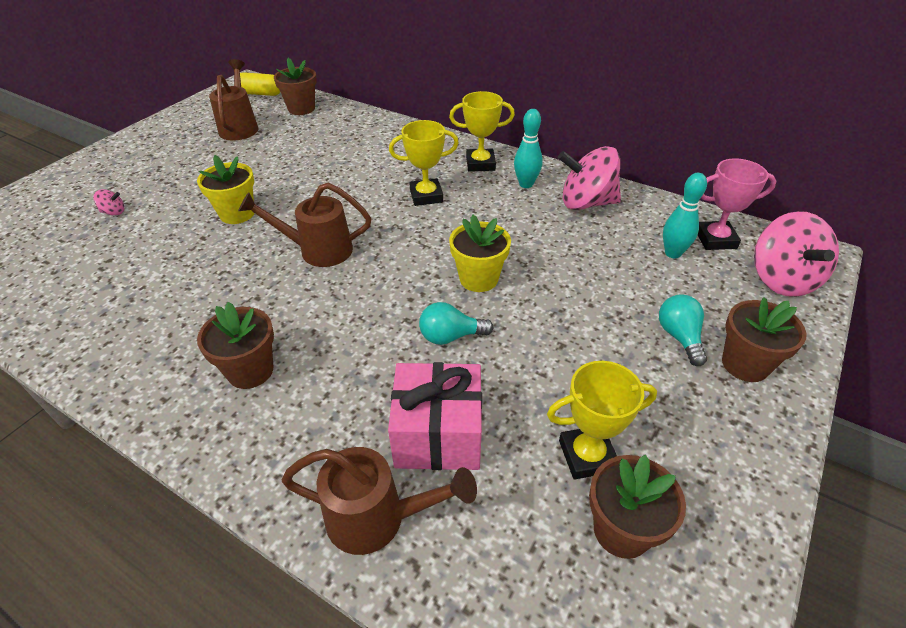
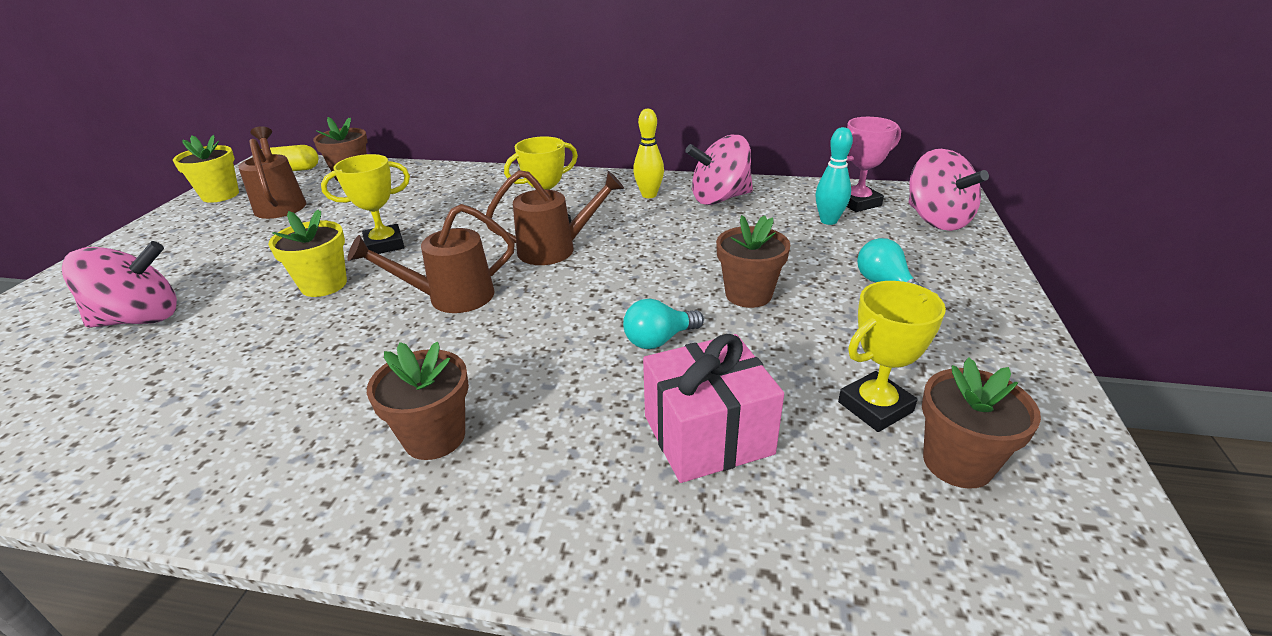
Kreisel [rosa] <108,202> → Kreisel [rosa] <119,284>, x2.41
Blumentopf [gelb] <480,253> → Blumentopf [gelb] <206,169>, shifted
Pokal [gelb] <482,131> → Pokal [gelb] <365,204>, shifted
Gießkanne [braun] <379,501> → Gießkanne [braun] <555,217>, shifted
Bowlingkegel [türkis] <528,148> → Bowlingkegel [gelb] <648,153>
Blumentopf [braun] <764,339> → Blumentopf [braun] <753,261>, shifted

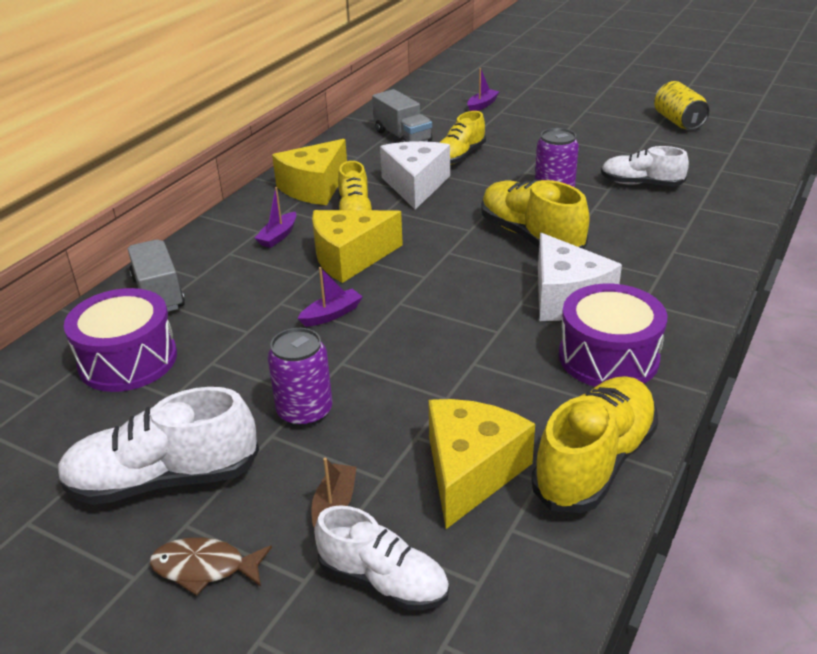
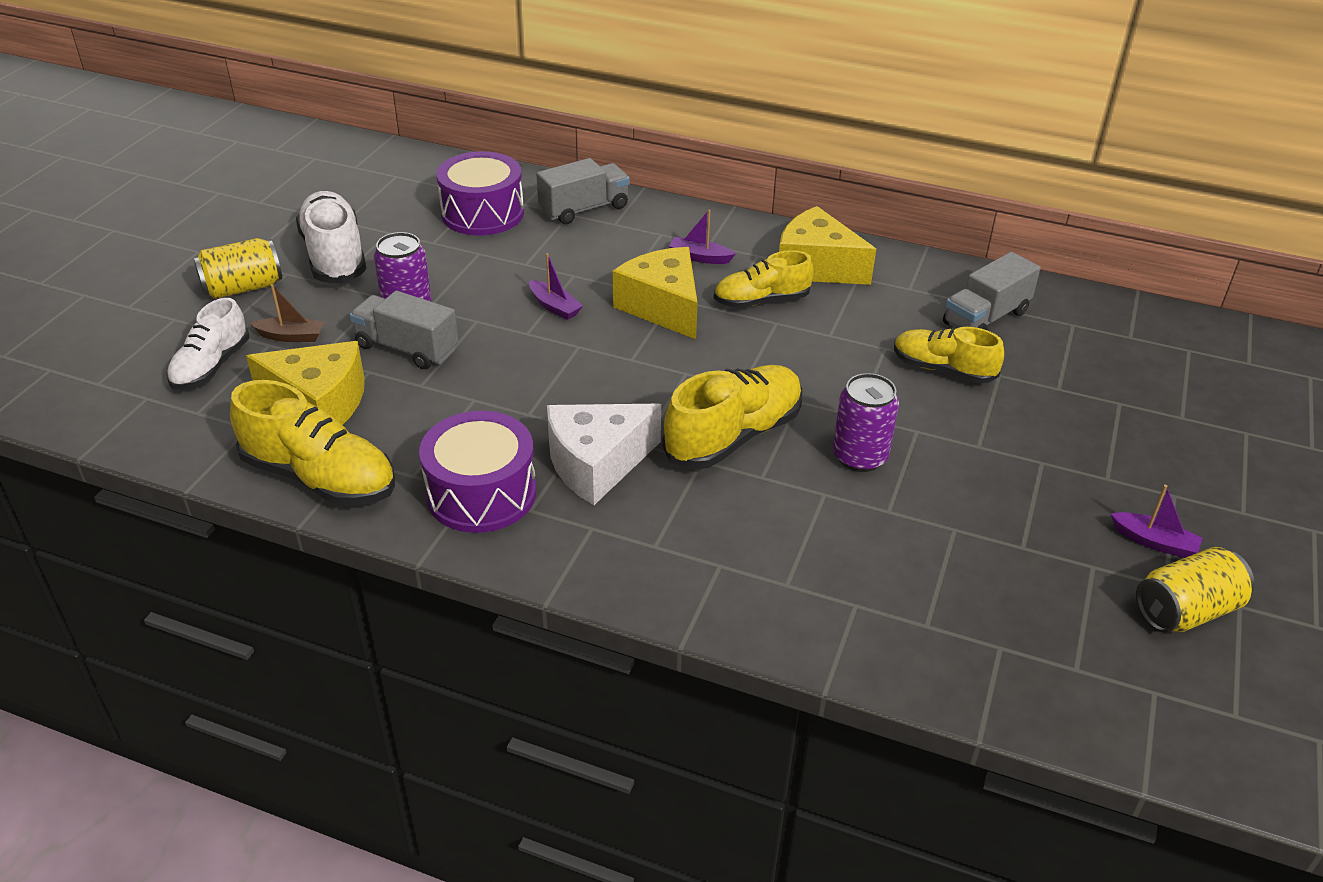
Fisch [braun] <211,566> → Dose [gelb] <238,268>
- → Lastwagen [grau] <404,330>
Boot [lila] <483,89> → Boot [lila] <1157,521>, shifted
Käse [weiß] <415,175> → -
Schuh [weiß] <645,166> → -

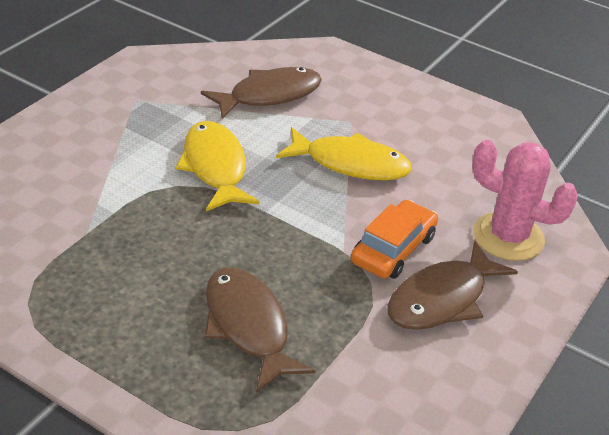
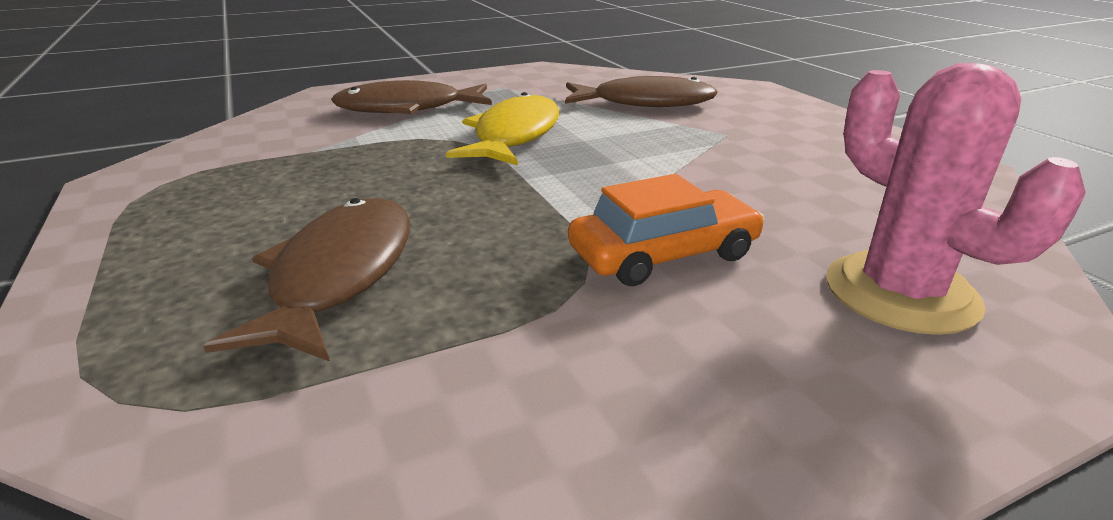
Fisch [braun] <452,285> → Fisch [braun] <411,97>, shifted
Fisch [gelb] <344,153> → -

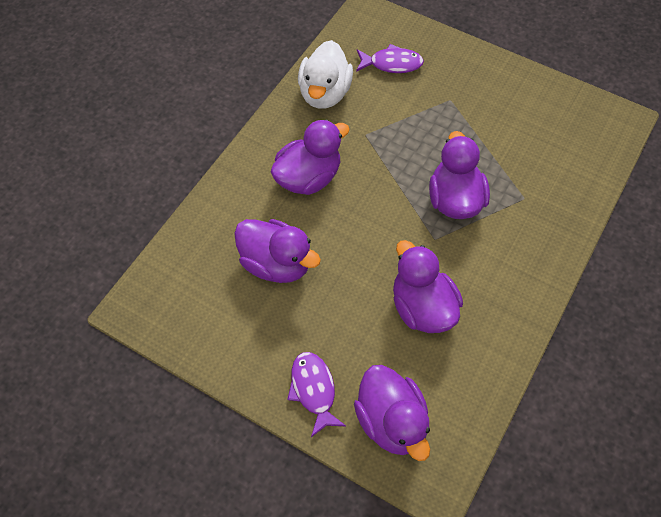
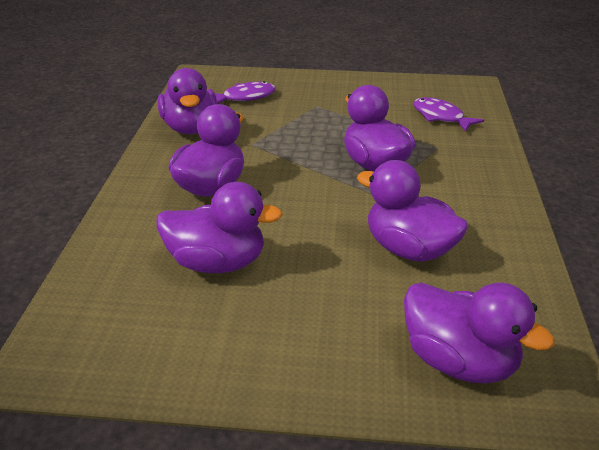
Ente [weiß] <325,74> → Ente [lila] <187,101>
Fisch [lila] <316,394> → Fisch [lila] <448,114>, shifted

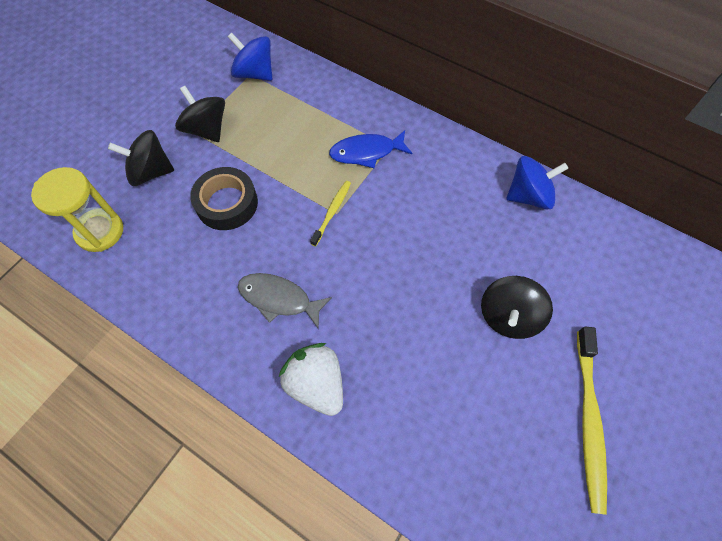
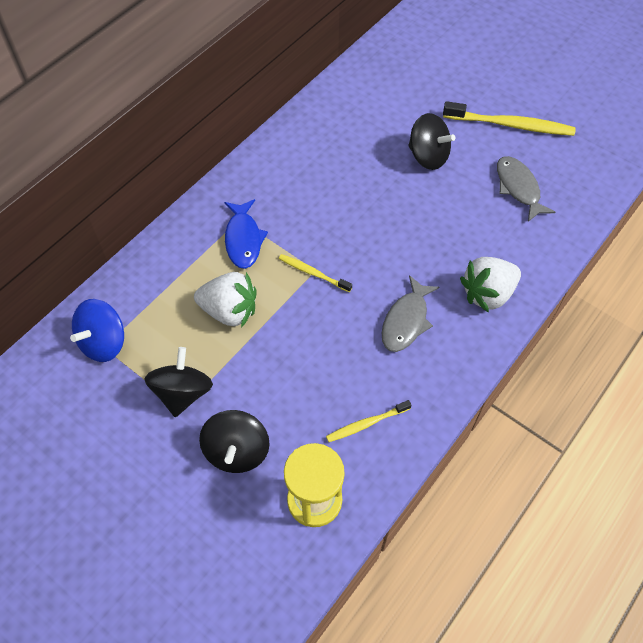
Kreisel [schwarz] <200,114> → Kreisel [schwarz] <179,382>, 135 degrees clockwise
- → Erdbeere [weiß] <225,300>
- → Zahnbürste [gelb] <369,421>
- → Fisch [grau] <526,189>
Klebeband [schwarz] <224,198> → -
Kreisel [blau] <537,183> → -

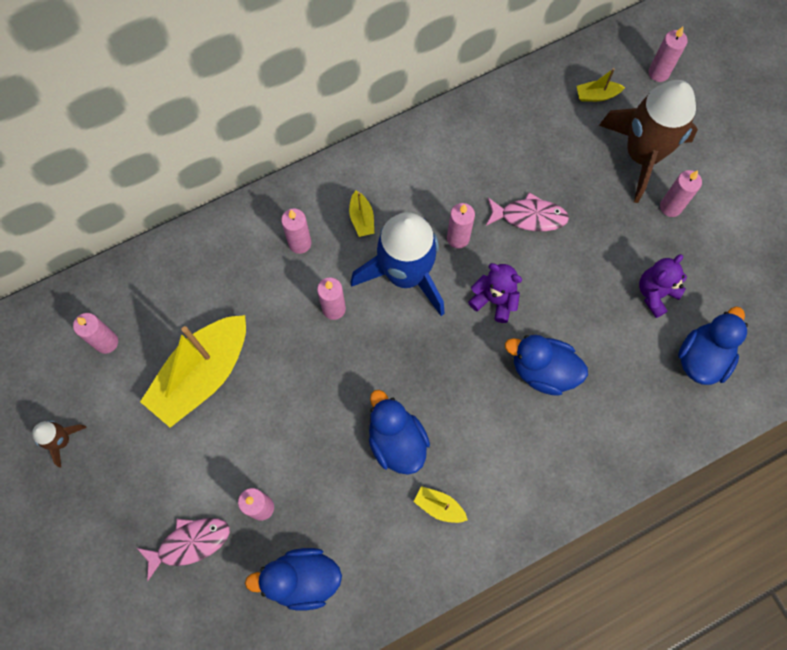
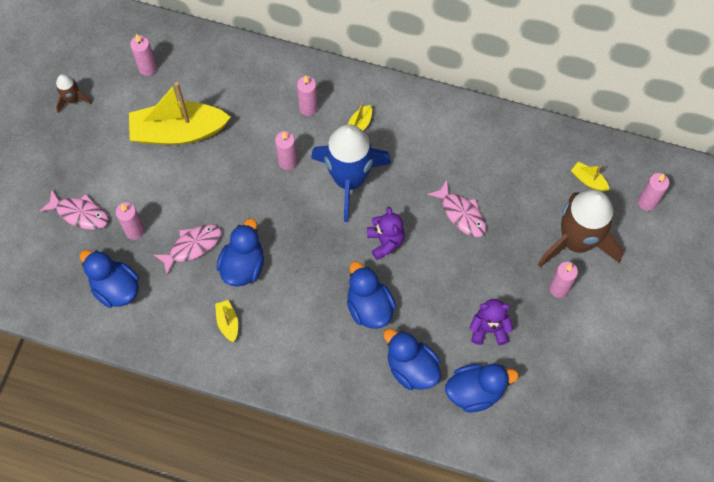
- → Fisch [rosa] <188,249>
- → Ente [blau] <412,359>
Kerze [rosa] <461,226> → -

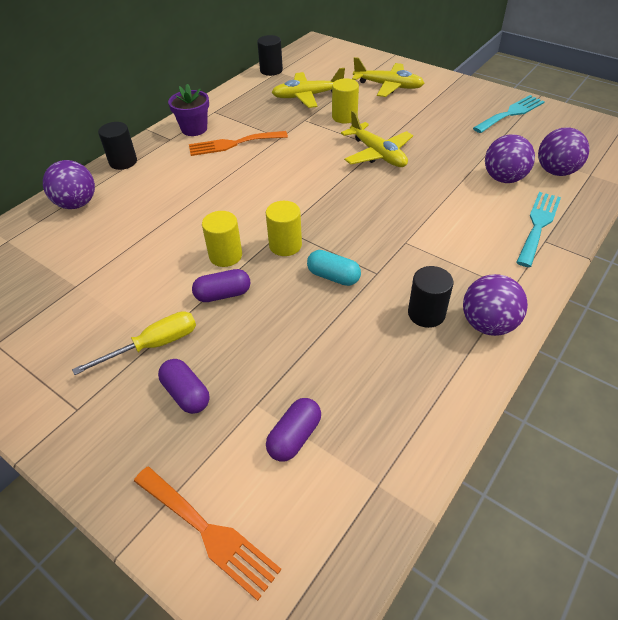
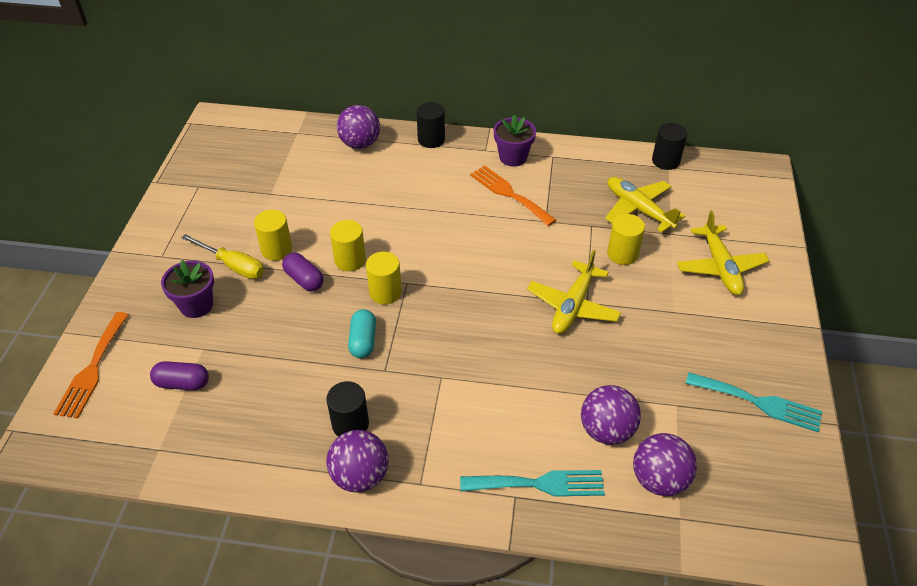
Kapsel [lila] <184,386> → Blumentopf [lila] <187,289>
- → Vollzylinder [gelb] <273,235>

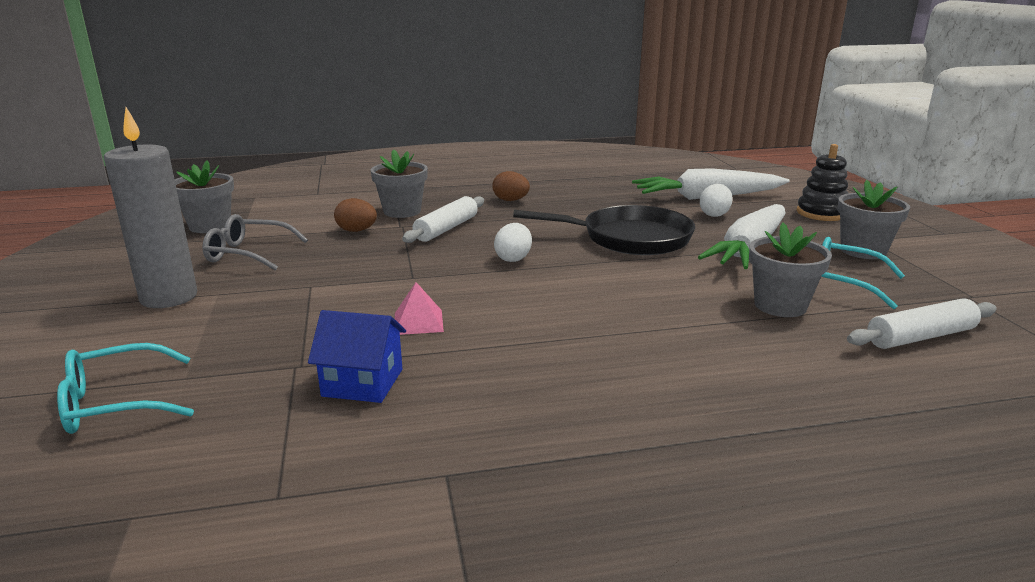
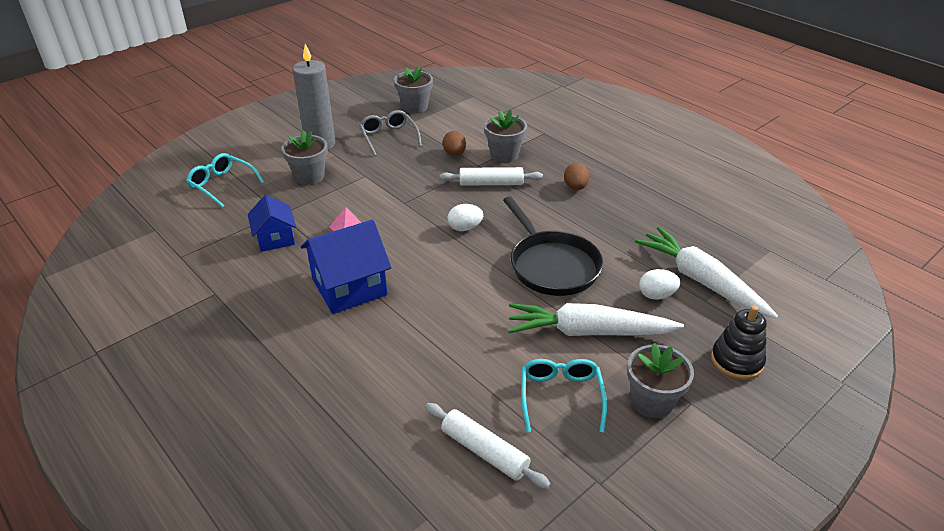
Blumentopf [grau] <790,269> → Blumentopf [grau] <304,157>, shifted
- → Haus [blau] <346,267>

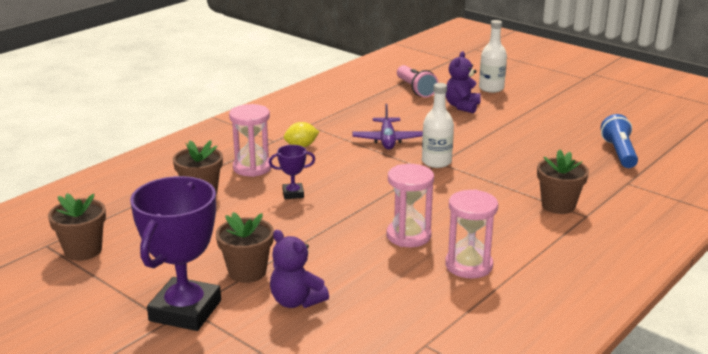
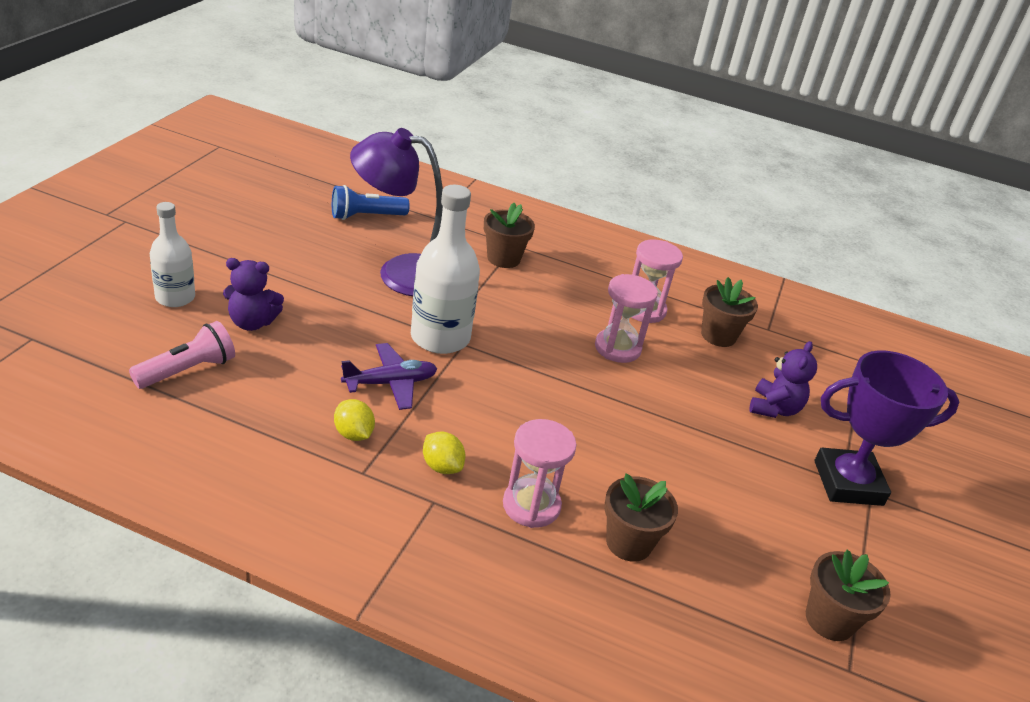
- → Zitrone [gelb] <354,420>
- → Lampe [lila] <396,212>
Flasche [weiß] <438,125> → Flasche [weiß] <445,269>, x1.59
Blumentopf [braun] <245,247> → Blumentopf [braun] <729,312>, shifted
Pokal [lila] <292,172> → -

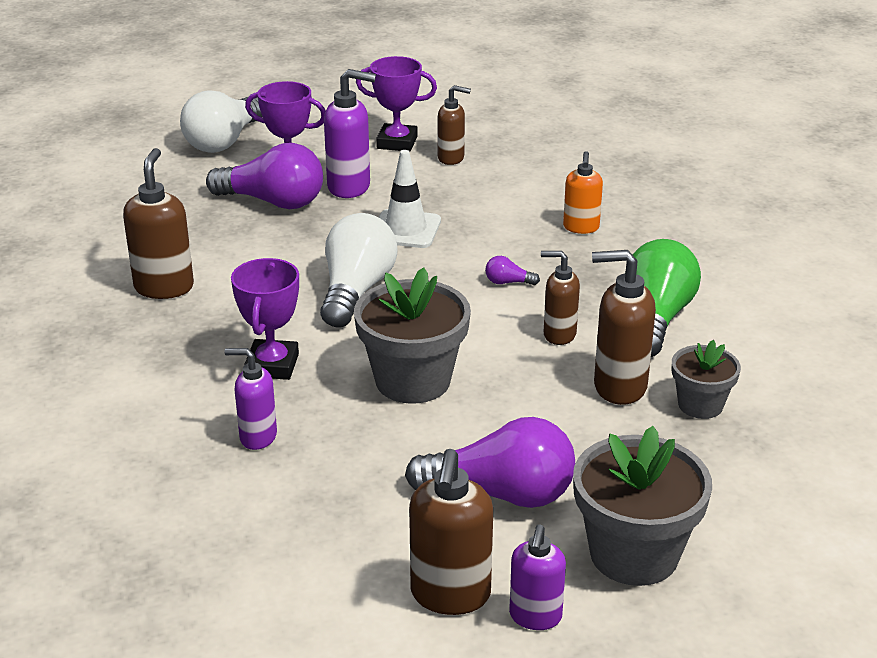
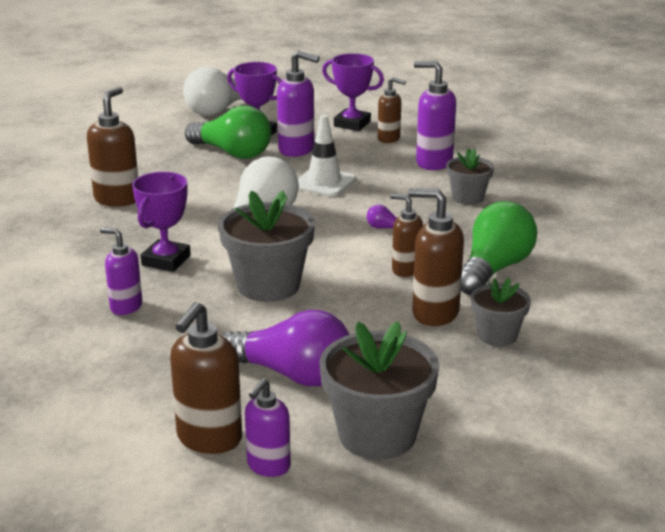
Glühbirne [lila] <264,176> → Glühbirne [grün] <228,132>
- → Seifenspender [lila] <435,115>
Seifenspender [orange] <583,192> → Blumentopf [grau] <470,176>

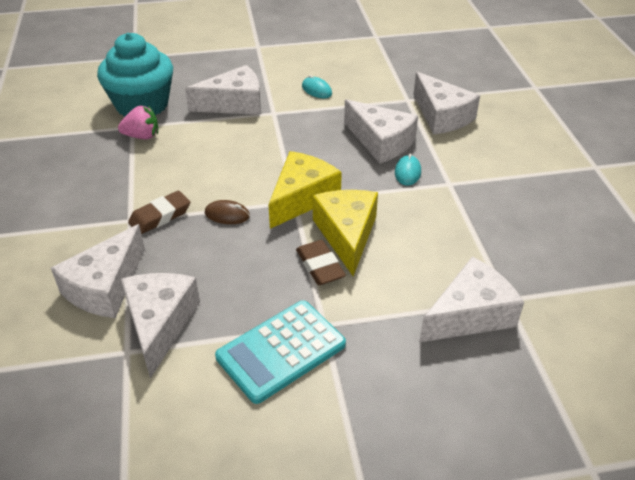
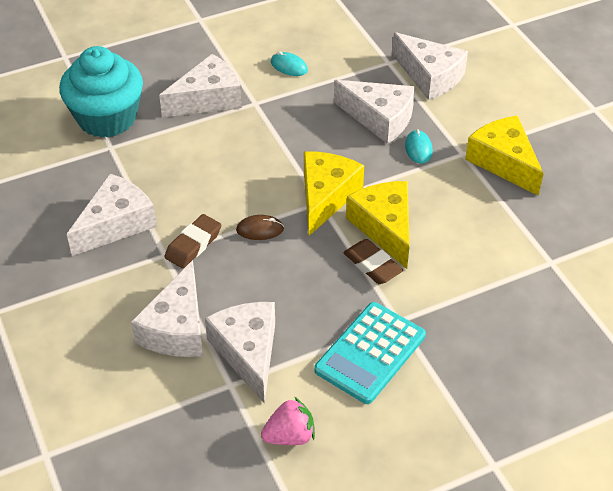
Käse [weiß] <471,300> → Käse [weiß] <112,215>, shifted
Erdbeere [rosa] <138,122> → Erdbeere [rosa] <288,421>, shifted
- → Käse [gelb] <504,156>

